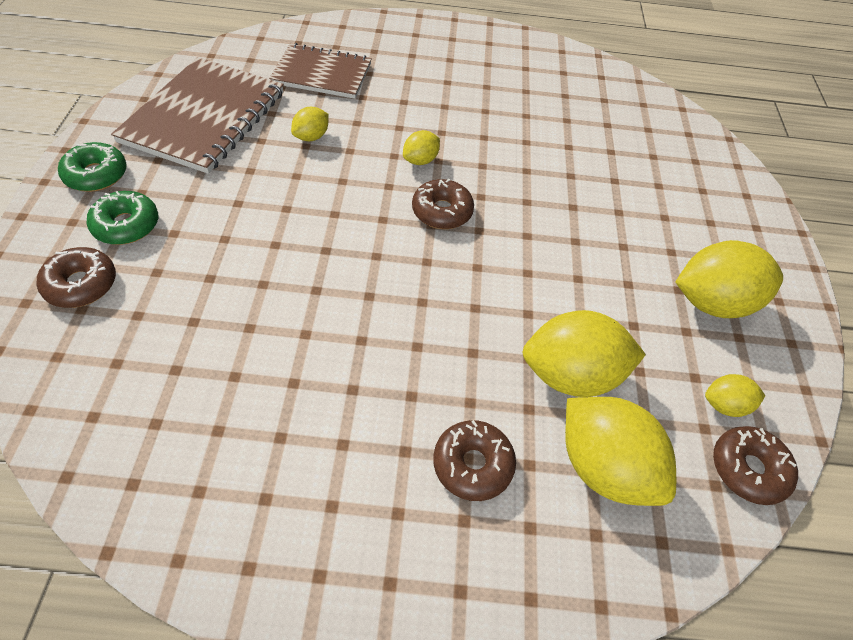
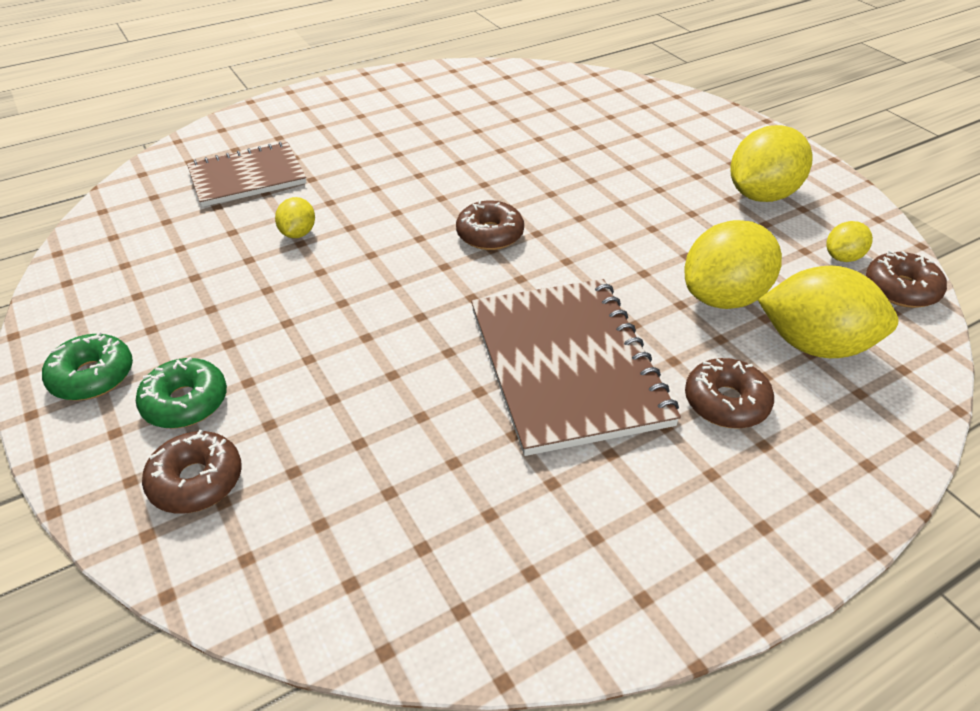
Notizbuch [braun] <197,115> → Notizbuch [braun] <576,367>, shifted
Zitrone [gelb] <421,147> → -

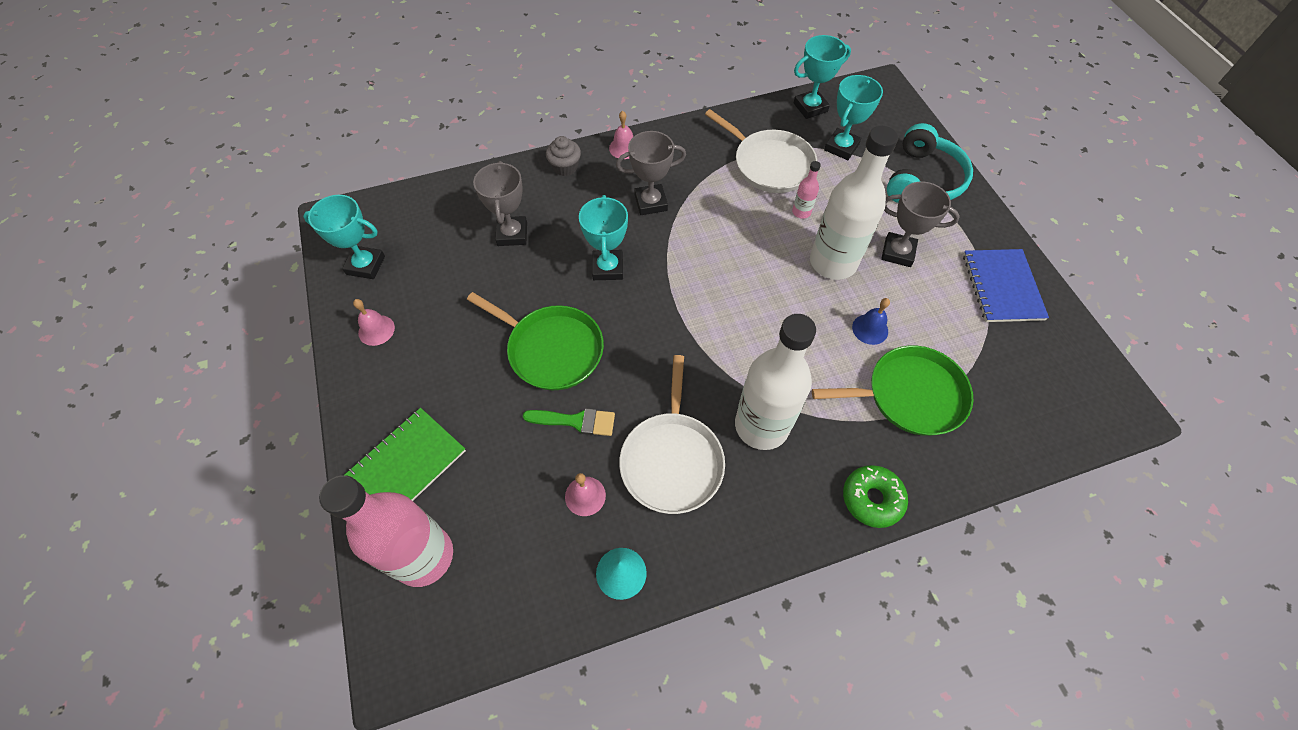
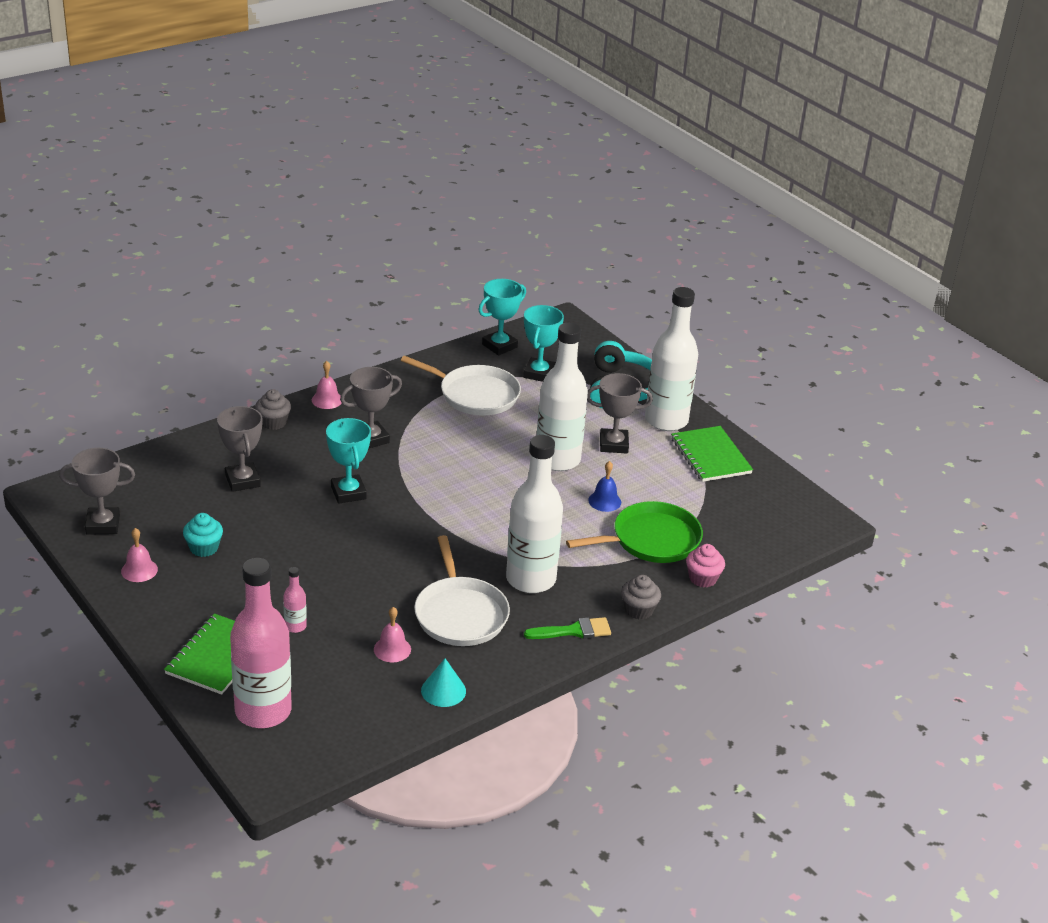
Pokal [türkis] <344,237> → Pokal [grau] <97,491>
- → Muffin [türkis] <203,535>
Flasche [rosa] <806,190> → Flasche [rosa] <295,600>, shifted
Pinsel [grün] <569,422> → Pinsel [grün] <567,628>, shifted
Donut [grün] <875,496> → Muffin [grau] <641,597>
- → Flasche [weiß] <671,359>
Notizbuch [blau] <1006,285> → Notizbuch [grün] <712,454>
- → Muffin [rosa] <705,566>
Pfanne [grün] <535,341> → -

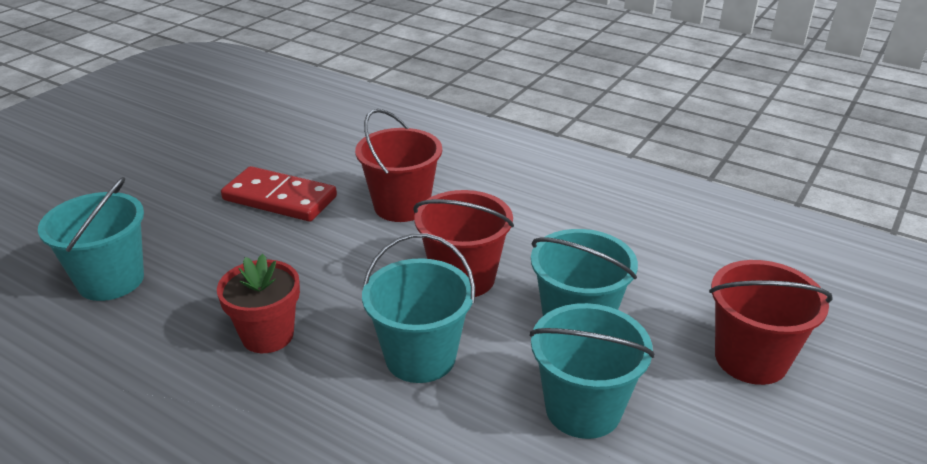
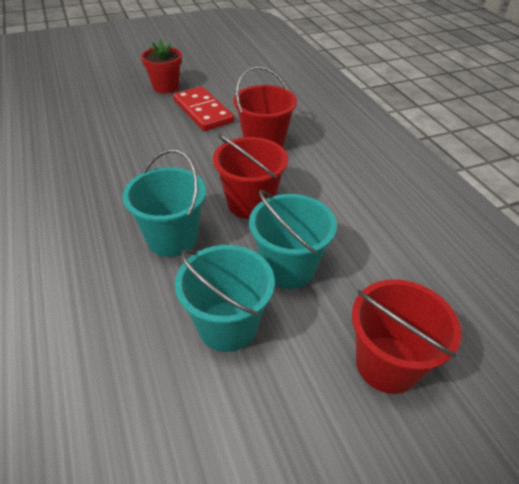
Blumentopf [rot] <258,303> → Blumentopf [rot] <161,66>, shifted
Eimer [türkis] <91,239> → -

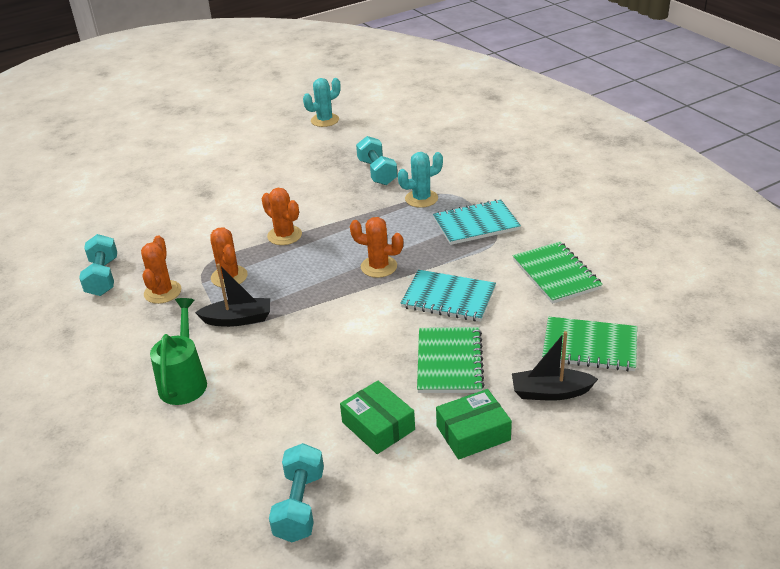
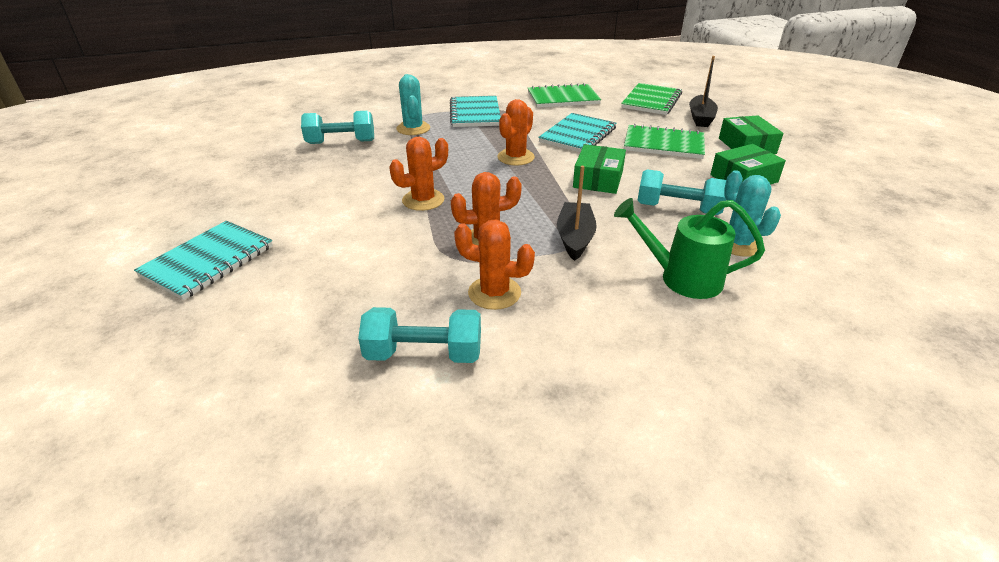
- → Notizbuch [türkis] <203,260>
- → Schachtel [grün] <599,169>
Hantel [türkis] <296,492> → Hantel [türkis] <682,192>, shifted
Kaktus [türkis] <322,102> → Kaktus [türkis] <752,213>, shifted

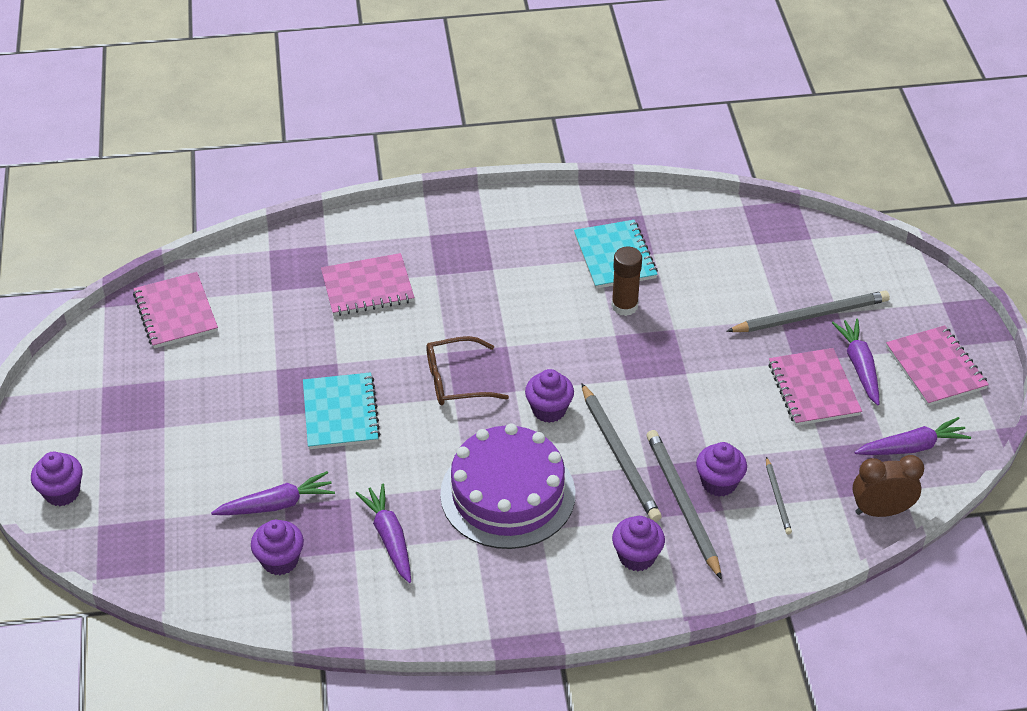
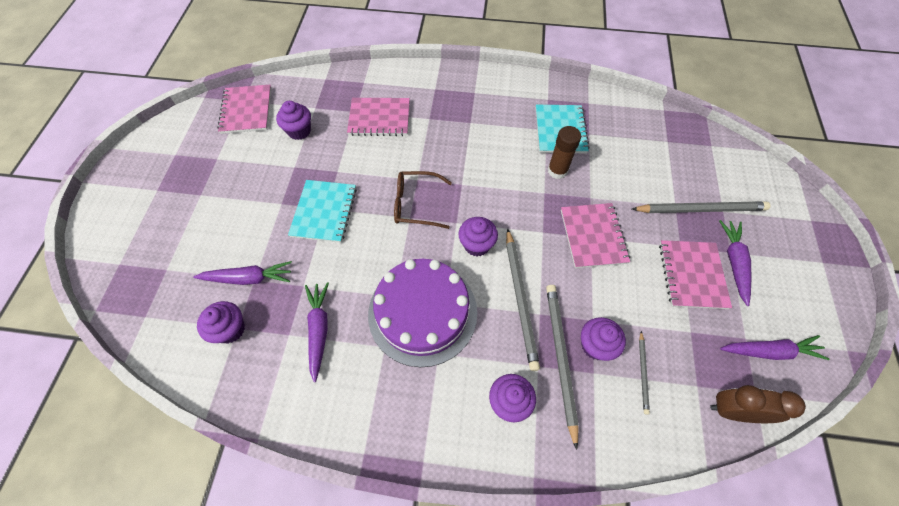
Muffin [lila] <57,479> → Muffin [lila] <293,120>, shifted
Notizbuch [rosa] <937,365> → Notizbuch [rosa] <595,235>, shifted

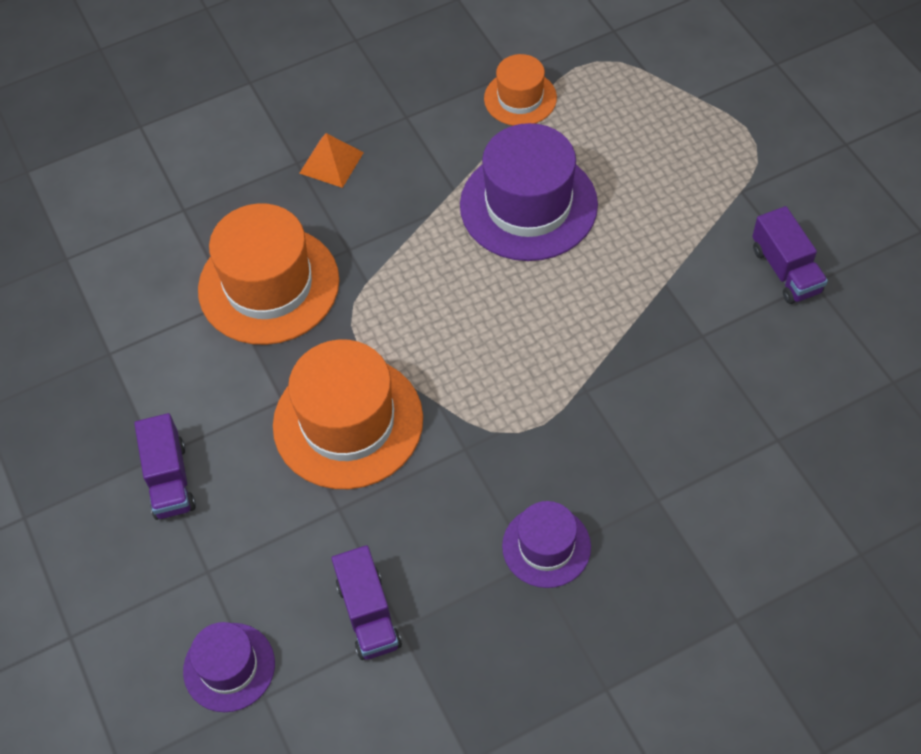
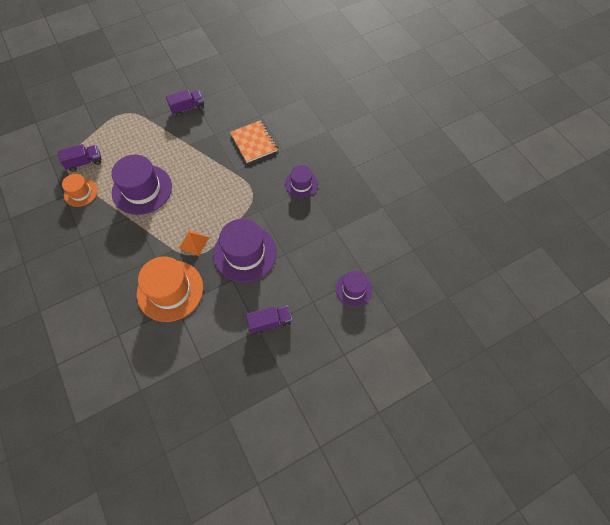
Lastwagen [lila] <366,602> → Lastwagen [lila] <79,158>, shifted
Pyramide [orange] <331,160> → Pyramide [orange] <194,243>, shifted
Hut [orange] <348,414> → Hut [lila] <245,250>
- → Notizbuch [orange] <254,141>

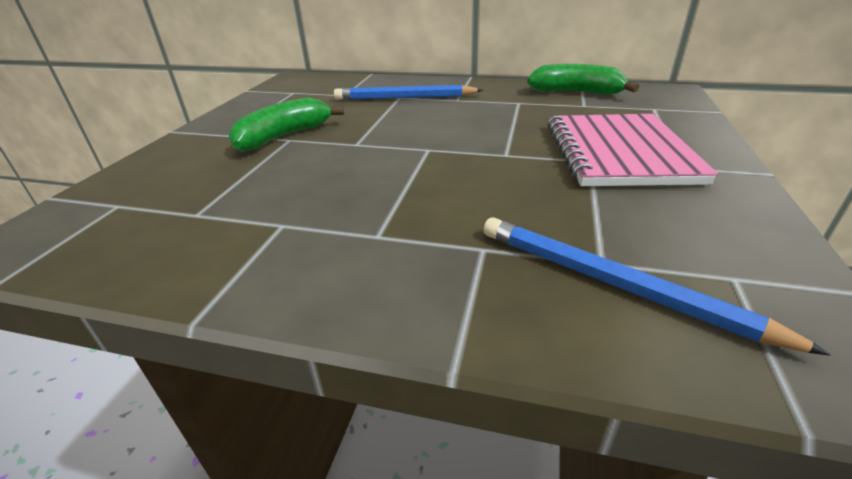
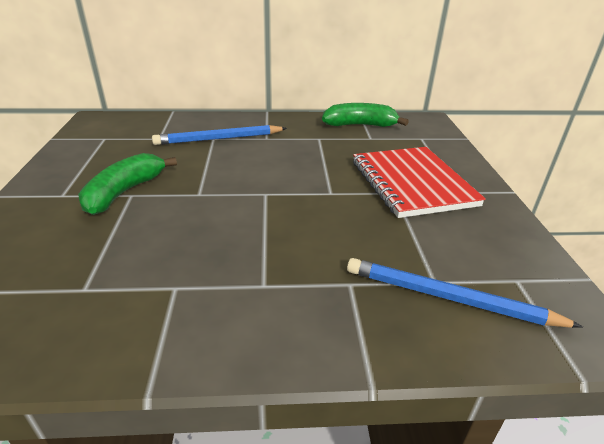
Notizbuch [rosa] <632,150> → Notizbuch [rot] <419,182>

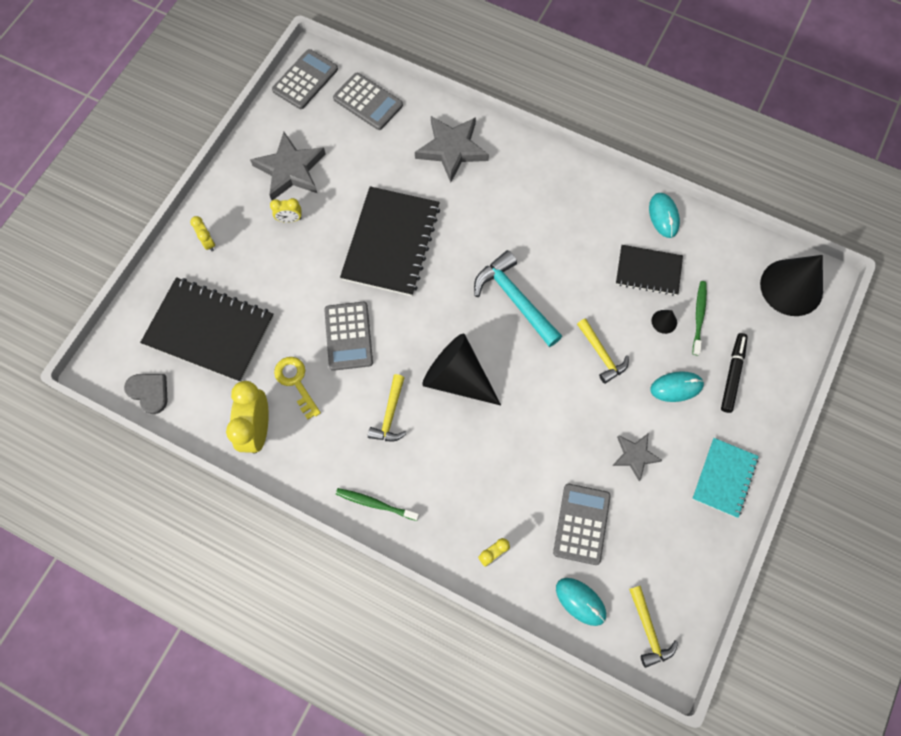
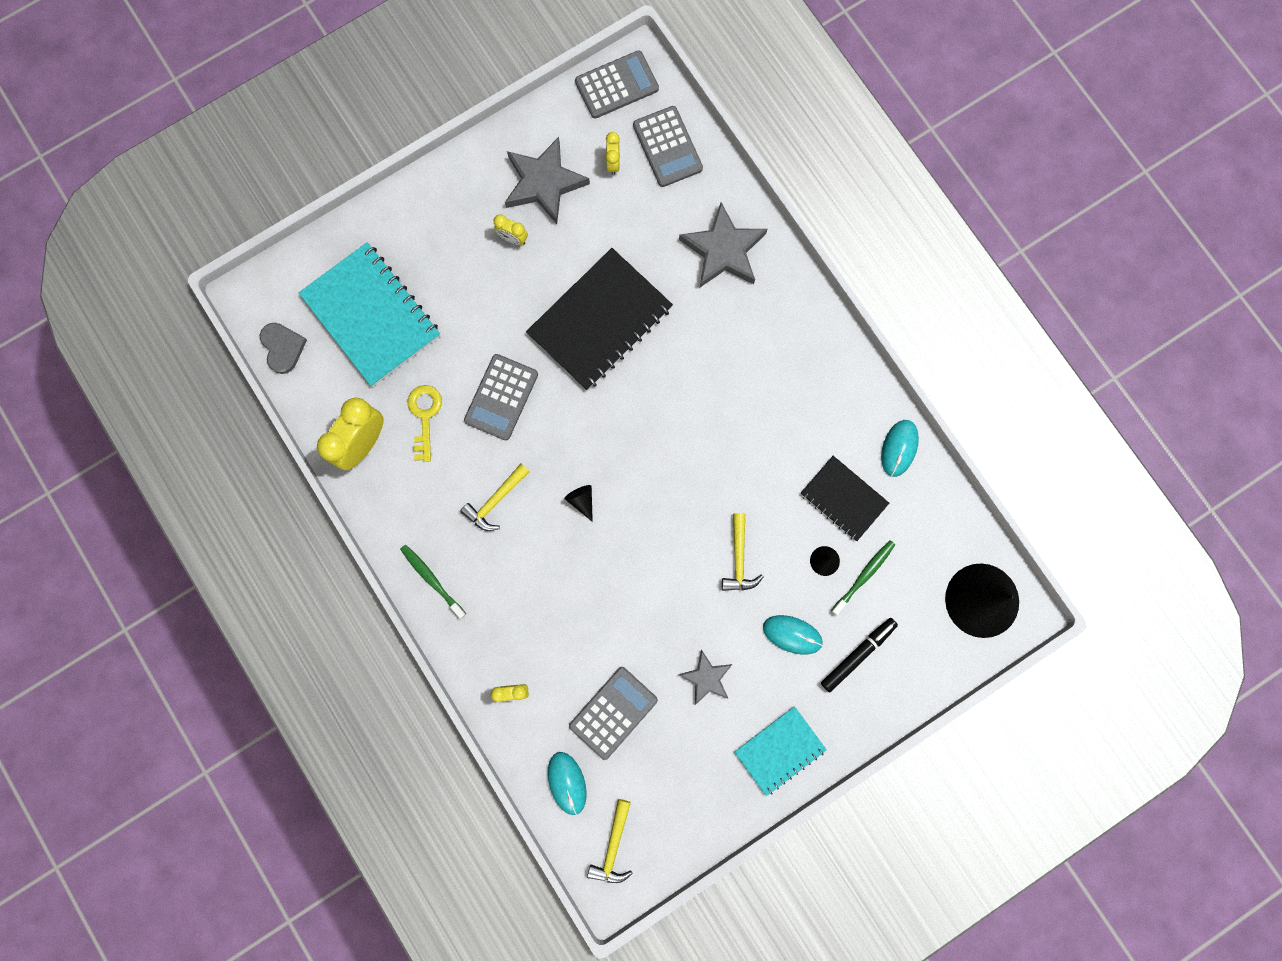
Notizbuch [schwarz] <207,329> → Notizbuch [türkis] <369,314>
Kegel [schwarz] <461,369> → Kegel [schwarz] <578,503>, x0.41
Wecker [gelb] <202,234> → Wecker [gelb] <613,153>, shifted
Hammer [türkis] <518,298> → -

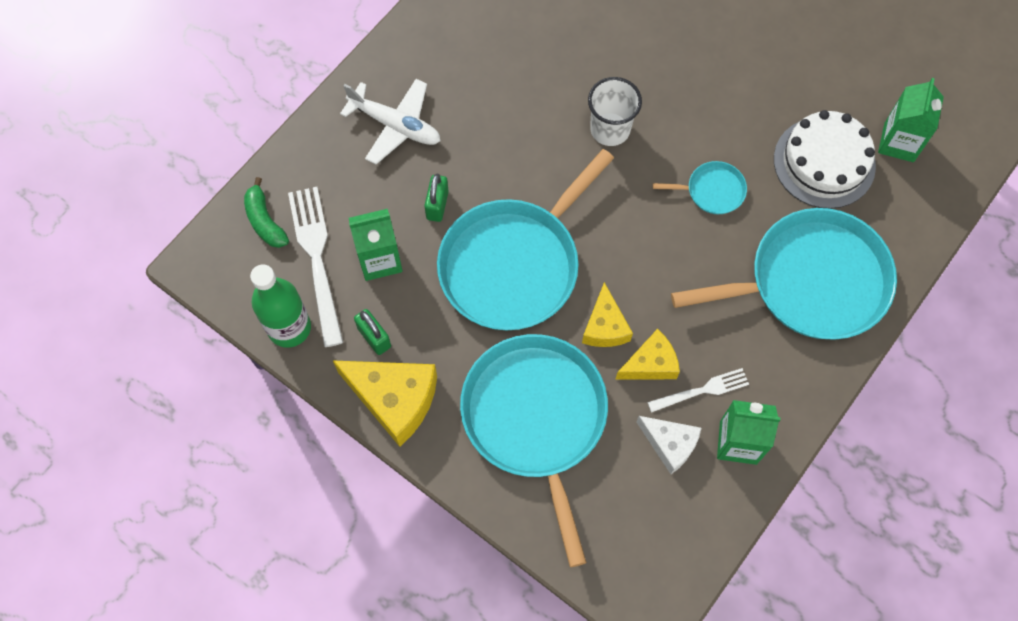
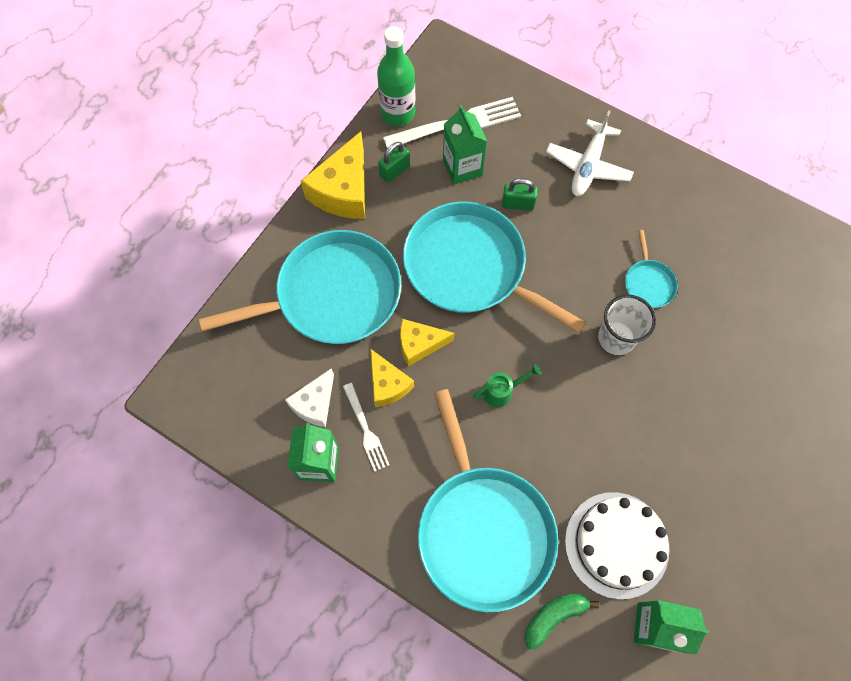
- → Gießkanne [grün] <507,385>
Banane [grün] <266,212> → Banane [grün] <562,621>, shifted
Pfanne [türkis] <700,187> → Pfanne [türkis] <651,269>, shifted

